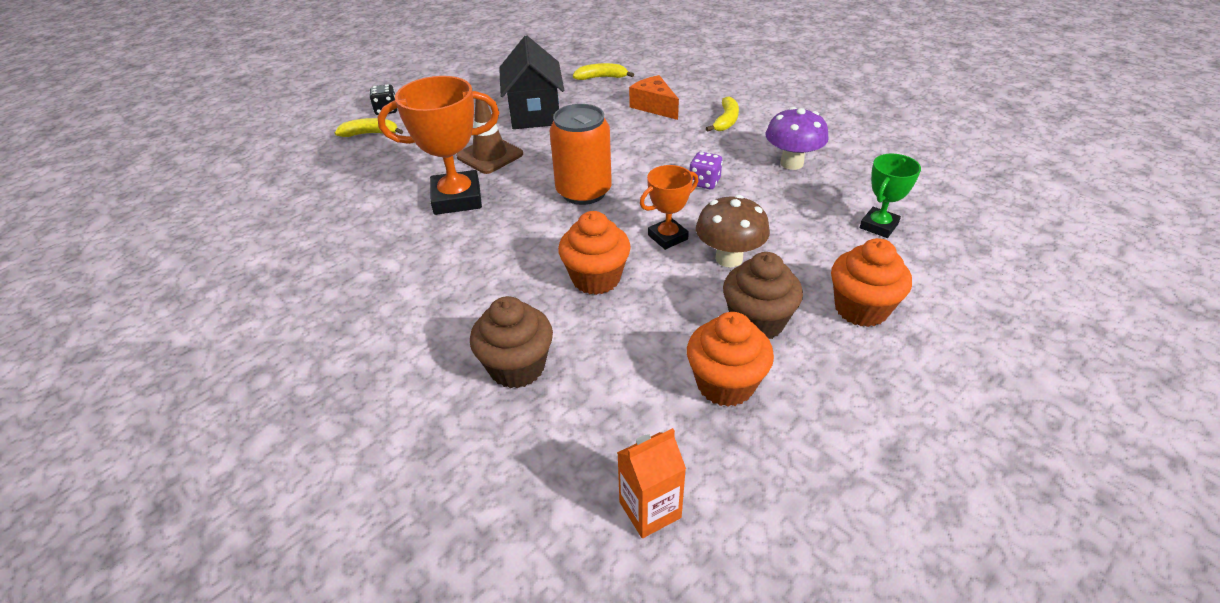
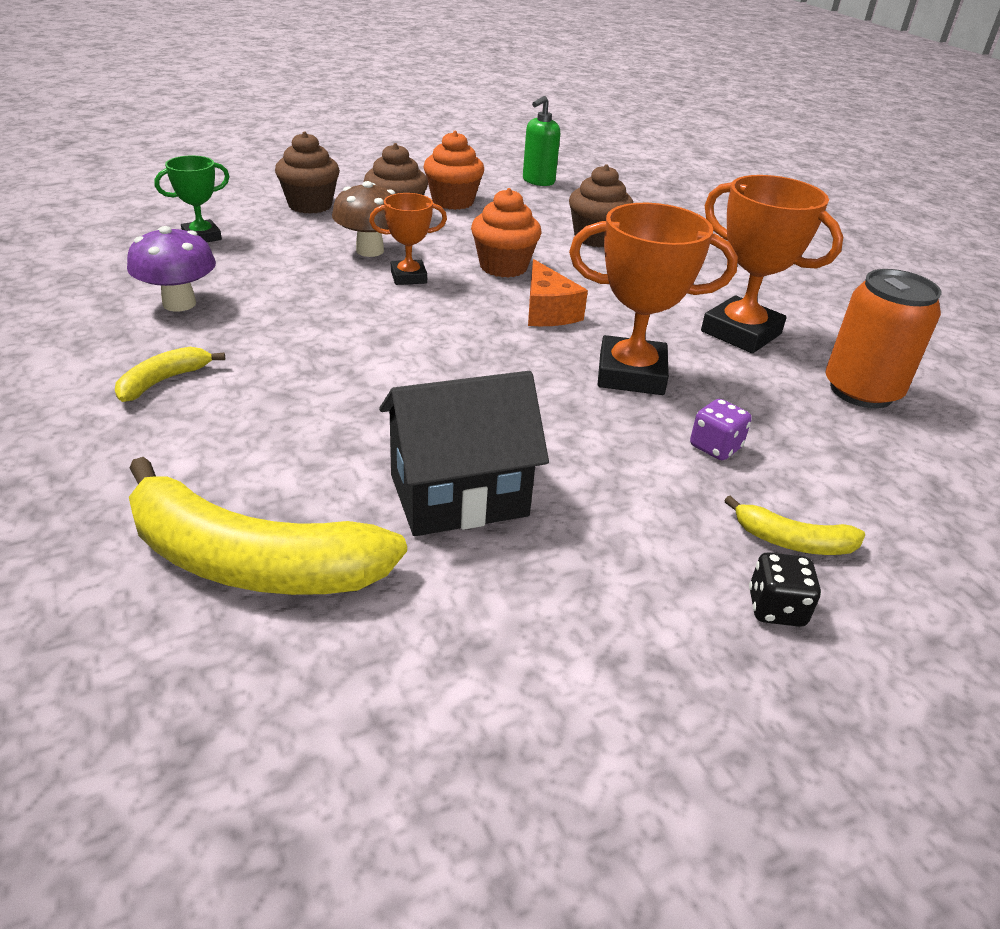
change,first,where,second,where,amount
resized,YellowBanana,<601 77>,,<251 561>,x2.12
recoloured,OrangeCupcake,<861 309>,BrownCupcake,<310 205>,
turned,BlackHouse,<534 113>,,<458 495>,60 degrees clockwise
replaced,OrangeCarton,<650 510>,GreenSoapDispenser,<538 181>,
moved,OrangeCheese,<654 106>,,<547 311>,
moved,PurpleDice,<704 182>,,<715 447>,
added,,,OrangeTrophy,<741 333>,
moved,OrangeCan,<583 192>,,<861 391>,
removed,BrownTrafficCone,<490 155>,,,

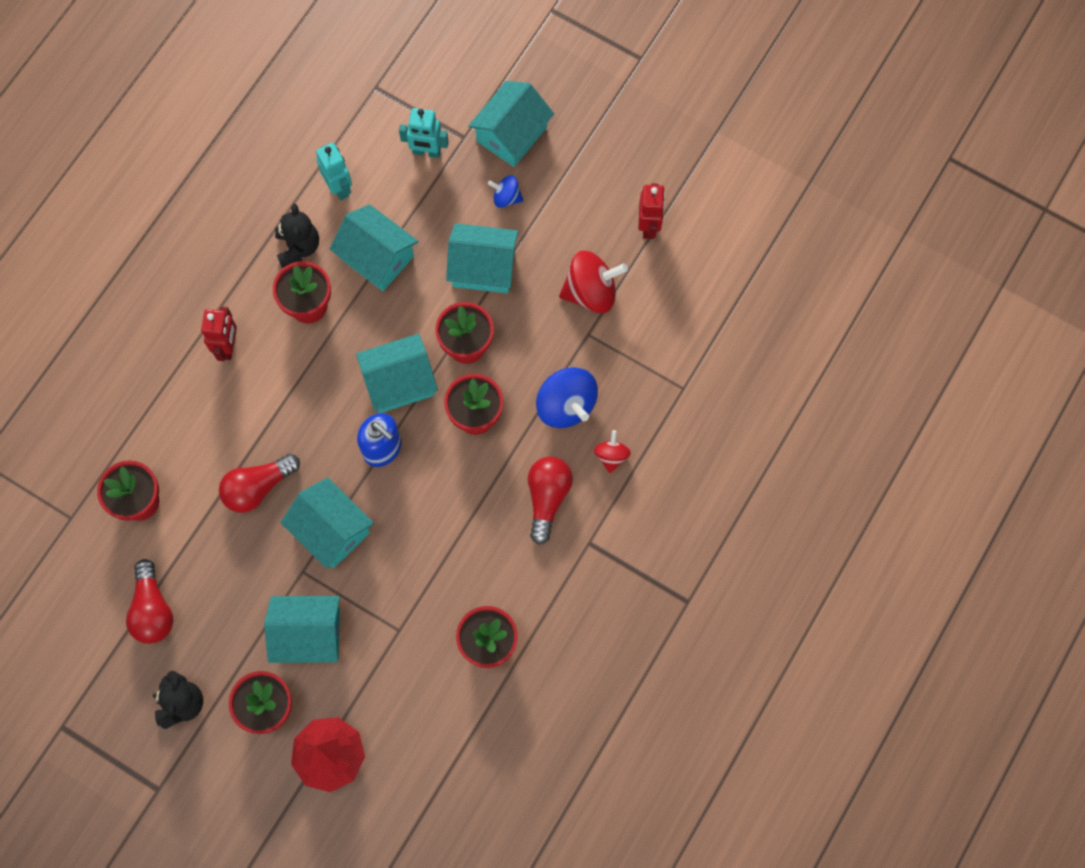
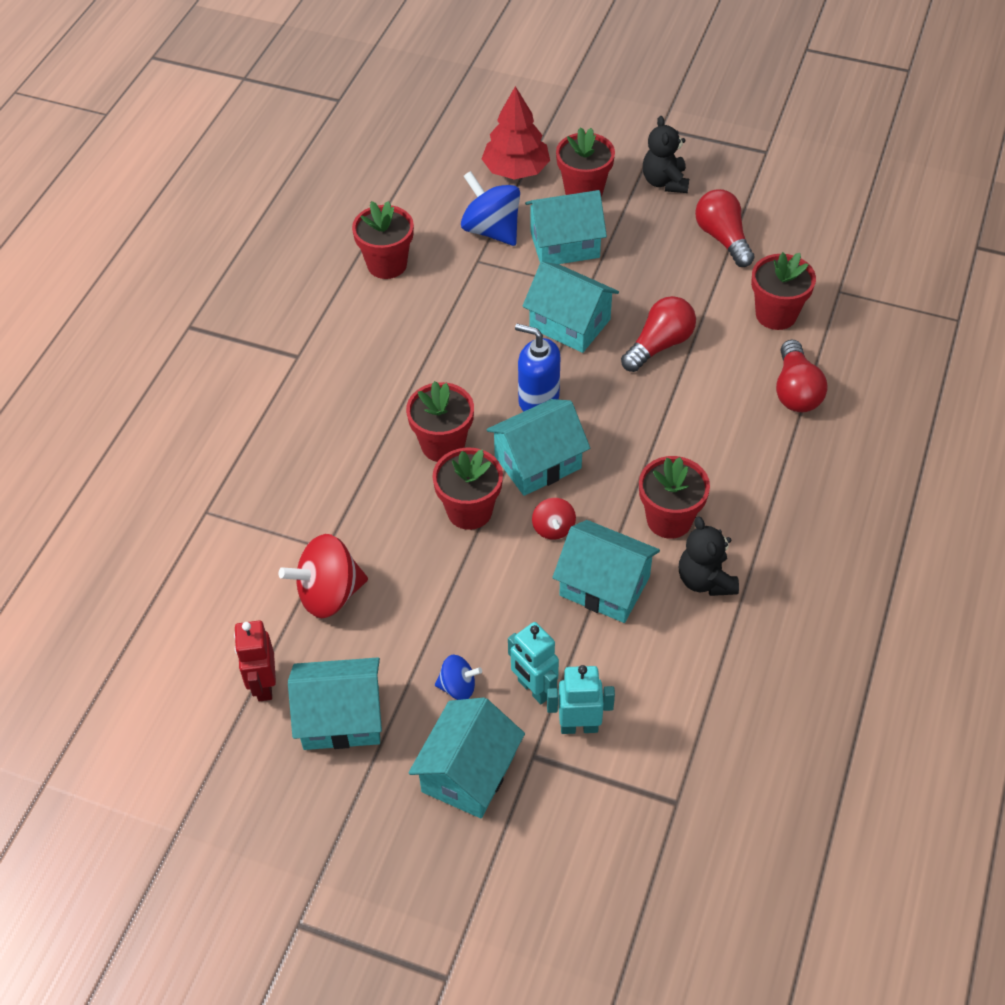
change,first,where,second,where,amount
moved,TurquoiseHouse,<483 268>,,<341 717>,
moved,BlueSpinningTop,<566 405>,,<491 230>,
moved,TurquoiseRobot,<339 187>,,<534 689>,
moved,RedSpinningTop,<611 456>,,<553 528>,
moved,RedLightBulb,<547 498>,,<795 391>,
removed,RedRobot,<228 346>,,,

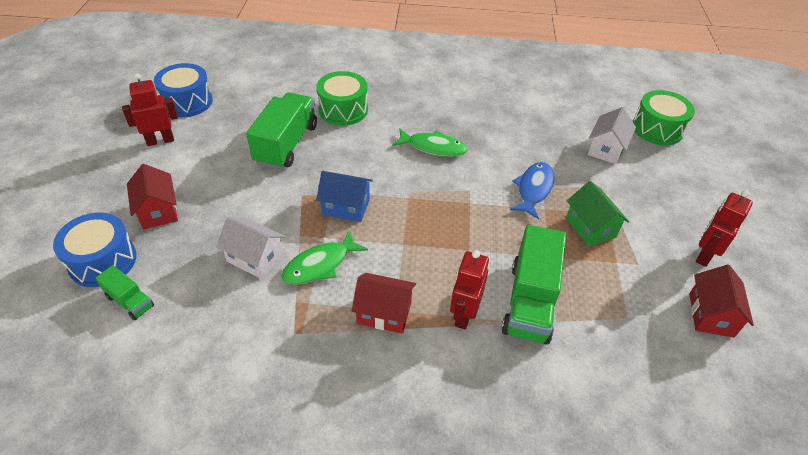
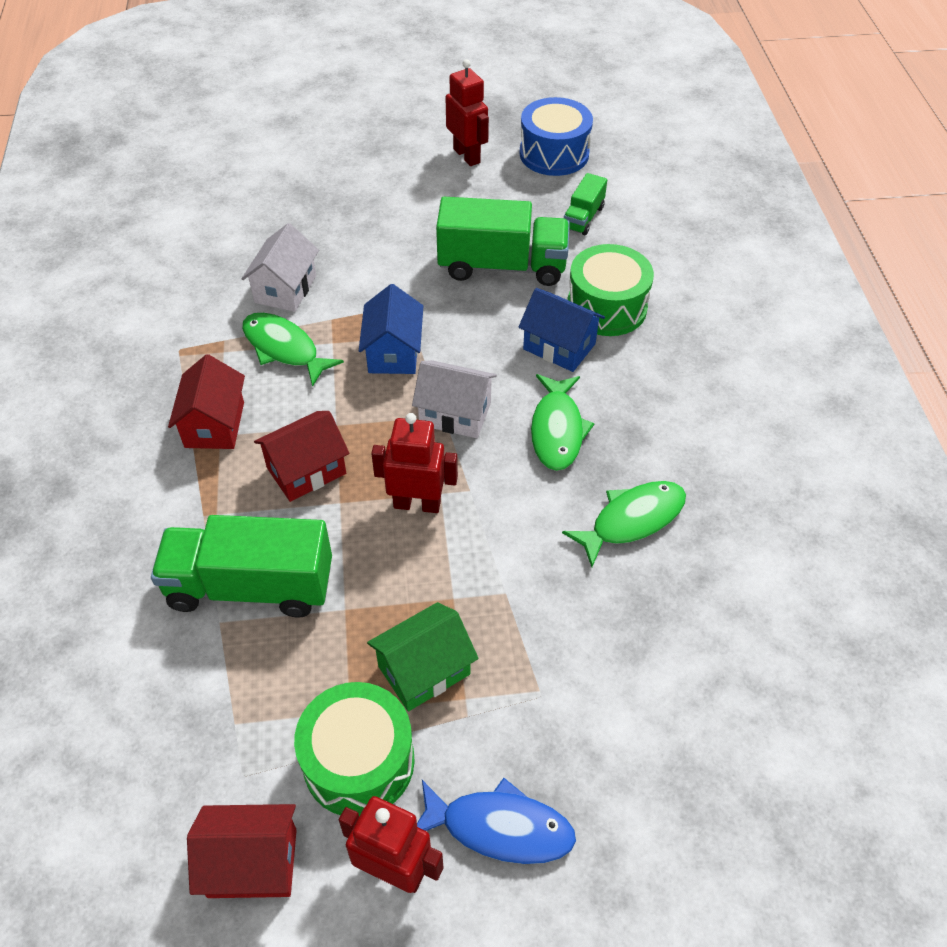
change,first,where,second,where,amount
moved,RedHouse,<158 211>,,<306 470>,
moved,GreenDrum,<657 129>,,<359 761>,
moved,RedRobot,<463 315>,,<417 504>,
moved,WhiteHouse,<606 149>,,<455 414>,
moved,BlueFish,<533 189>,,<499 827>,
added,,,BlueHouse,<559 346>,
added,,,GreenFish,<632 520>,
moved,GreenTruck,<130 301>,,<583 218>,
removed,BlueDrum,<103 261>,,,

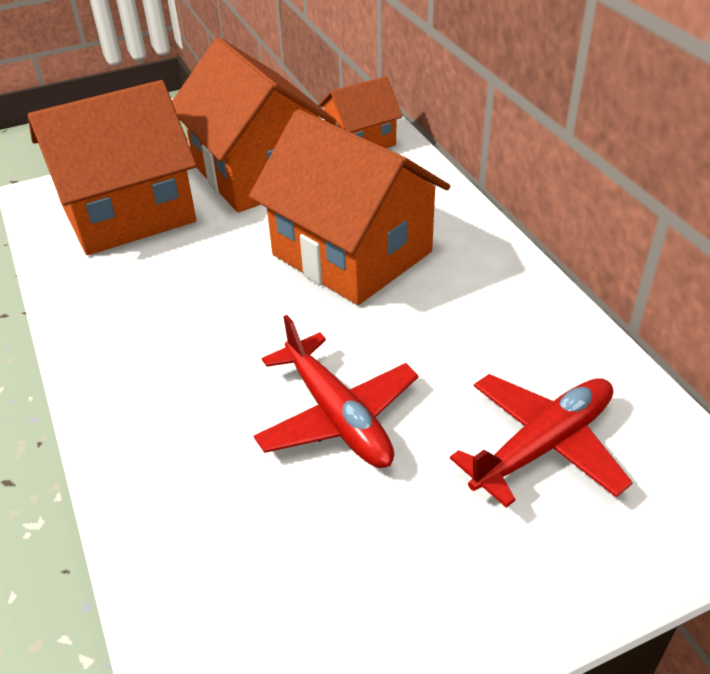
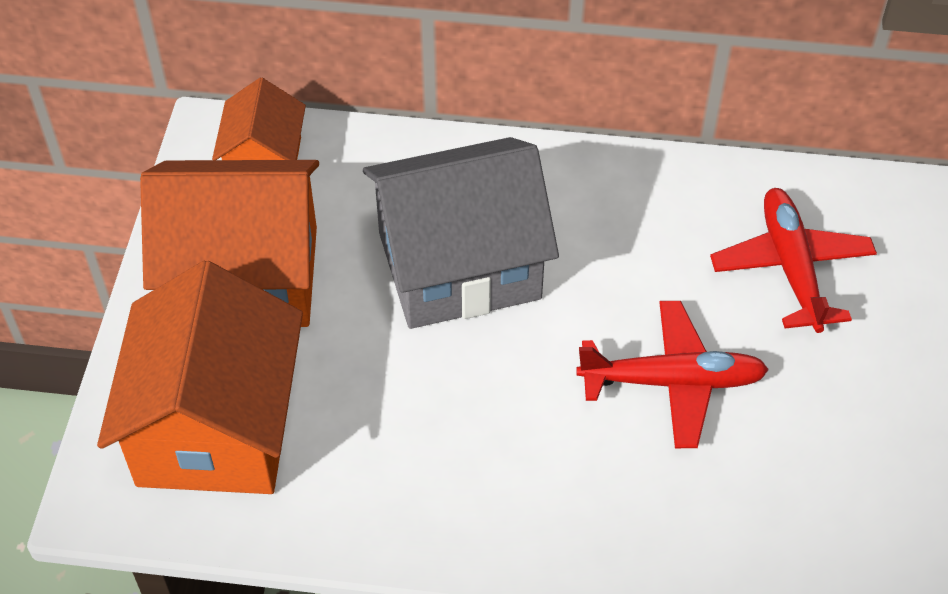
change,first,where,second,where,amount
recoloured,OrangeHouse,<352 253>,GreyHouse,<459 265>,

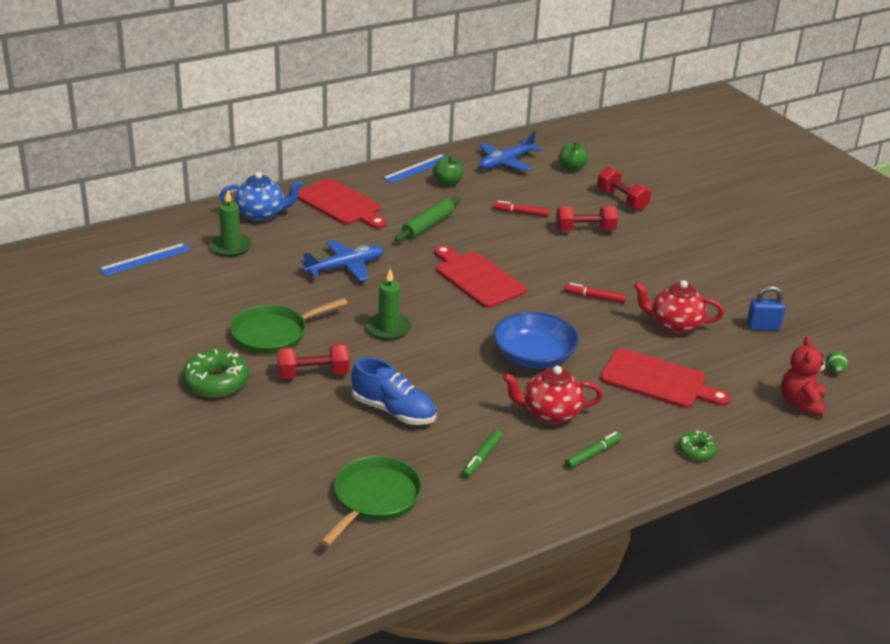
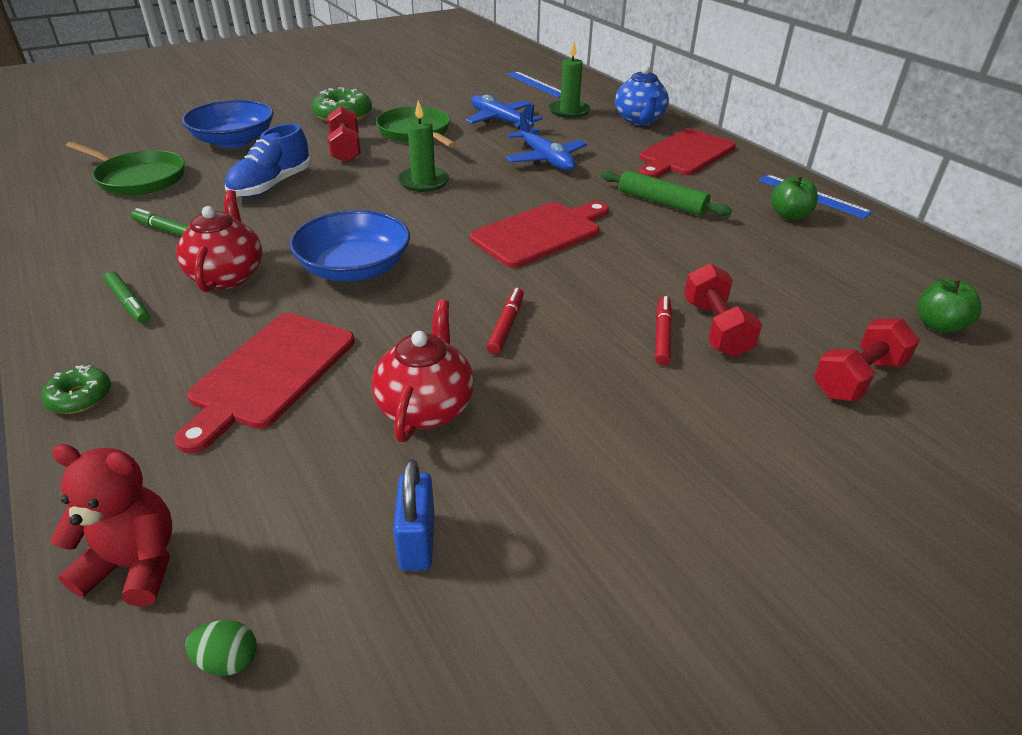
change,first,where,second,where,amount
added,,,BlueBowl,<234 141>,
moved,BluePlane,<506 162>,,<500 121>,
moved,RedMarker,<521 213>,,<662 335>,

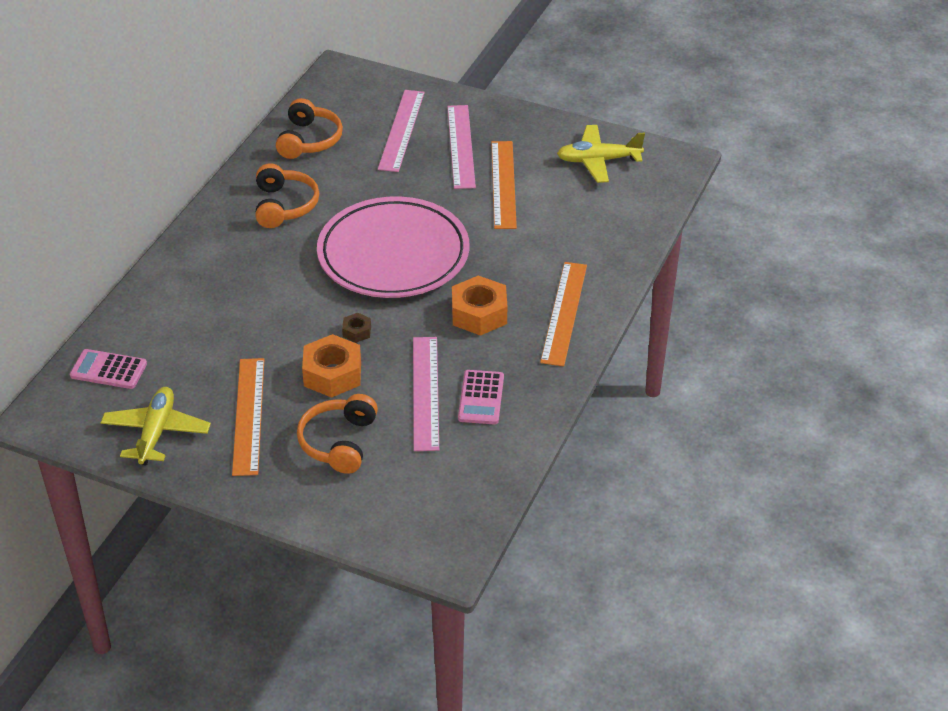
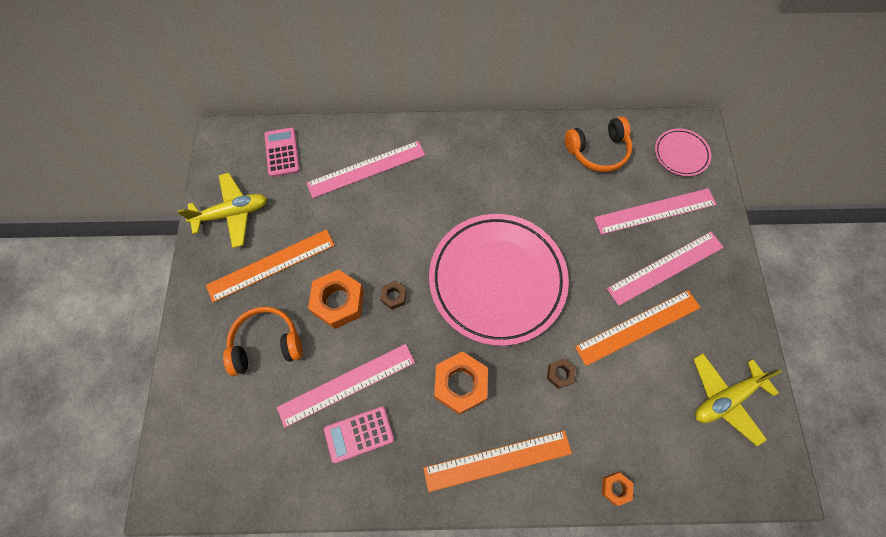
change,first,where,second,where,amount
added,,,PinkRuler,<366 169>,
added,,,BrownNut,<560 374>,
added,,,OrangeNut,<615 488>,
added,,,PinkPlate,<681 154>,
turned,YellowPlane,<598 161>,,<725 398>,90 degrees counterclockwise
removed,OrangeHeadphones,<284 206>,,,

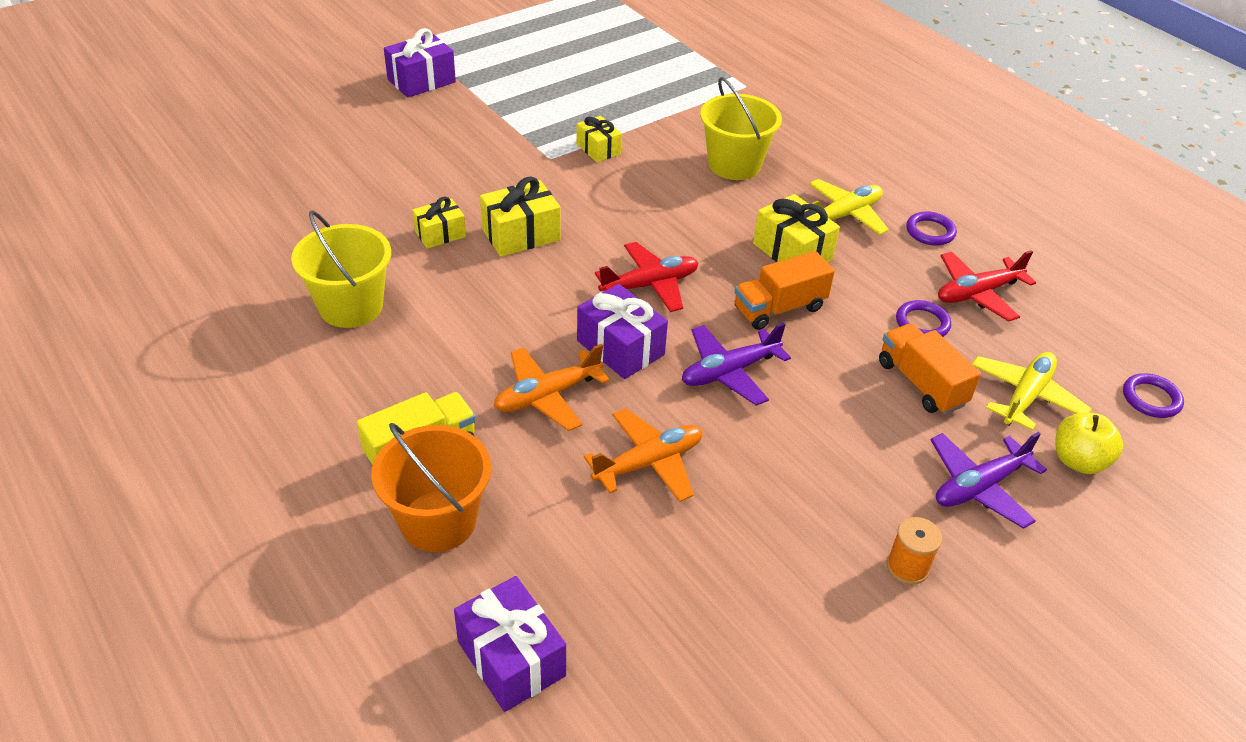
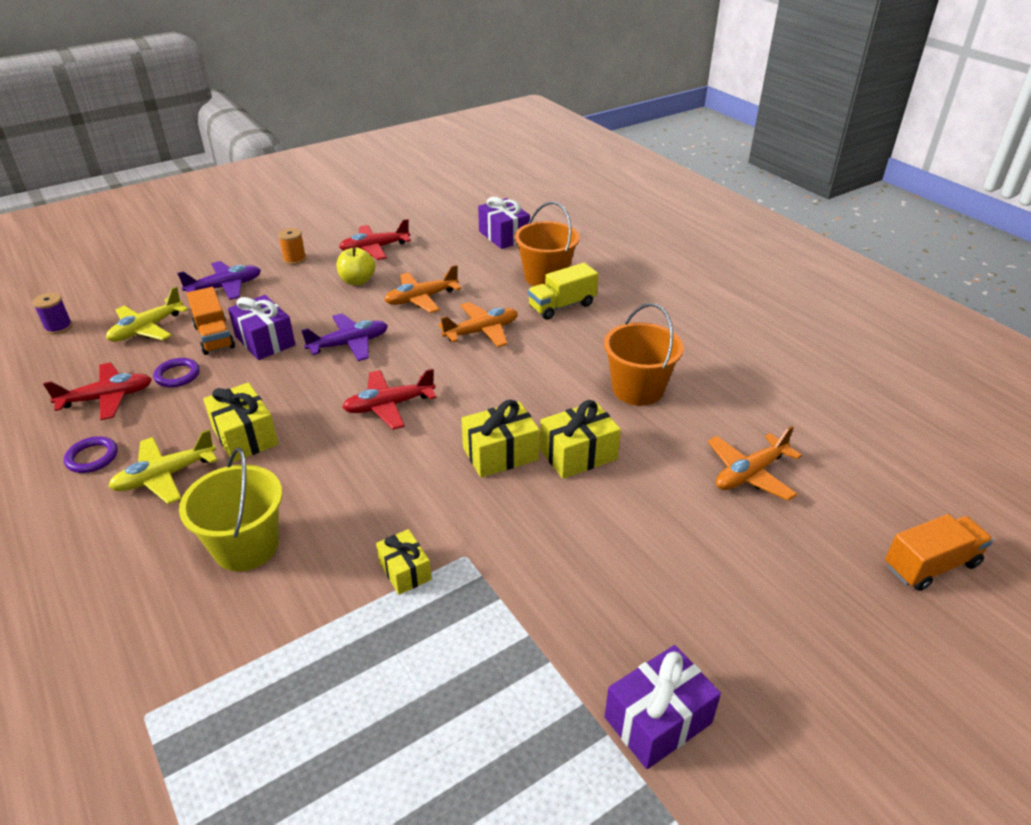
change,first,where,second,where,amount
replaced,PurpleRing,<1151 399>,PurpleSpool,<58 327>,
moved,PurpleGift,<620 348>,,<265 341>,
moved,YellowApple,<1078 461>,,<357 281>,
added,,,RedPlane,<375 248>,
resized,YellowGift,<440 234>,,<578 454>,x1.55
recoloured,YellowBucket,<351 306>,OrangeBucket,<637 389>,
added,,,OrangePlane,<750 474>,
moved,OrangeTruck,<779 308>,,<931 565>,

